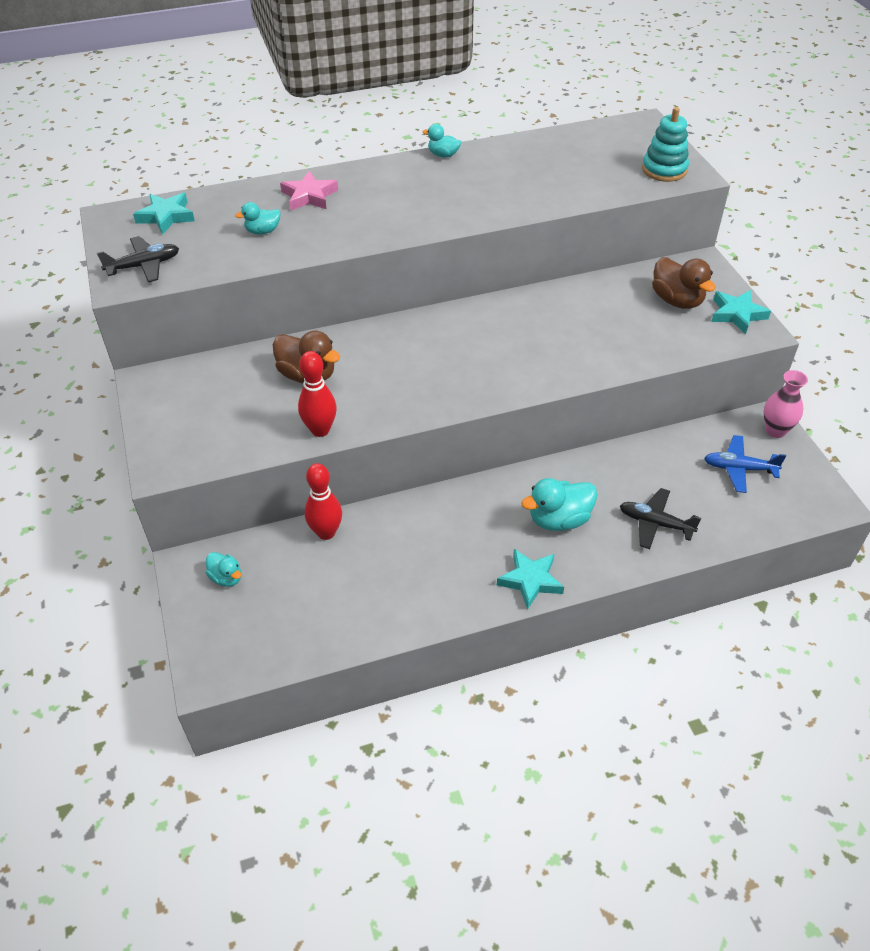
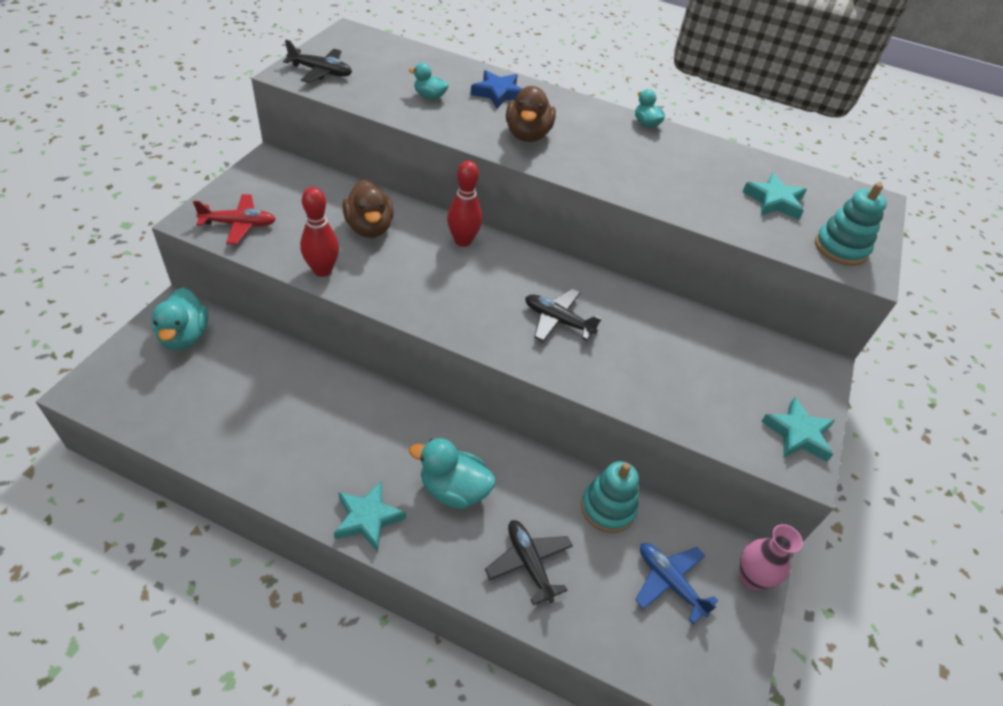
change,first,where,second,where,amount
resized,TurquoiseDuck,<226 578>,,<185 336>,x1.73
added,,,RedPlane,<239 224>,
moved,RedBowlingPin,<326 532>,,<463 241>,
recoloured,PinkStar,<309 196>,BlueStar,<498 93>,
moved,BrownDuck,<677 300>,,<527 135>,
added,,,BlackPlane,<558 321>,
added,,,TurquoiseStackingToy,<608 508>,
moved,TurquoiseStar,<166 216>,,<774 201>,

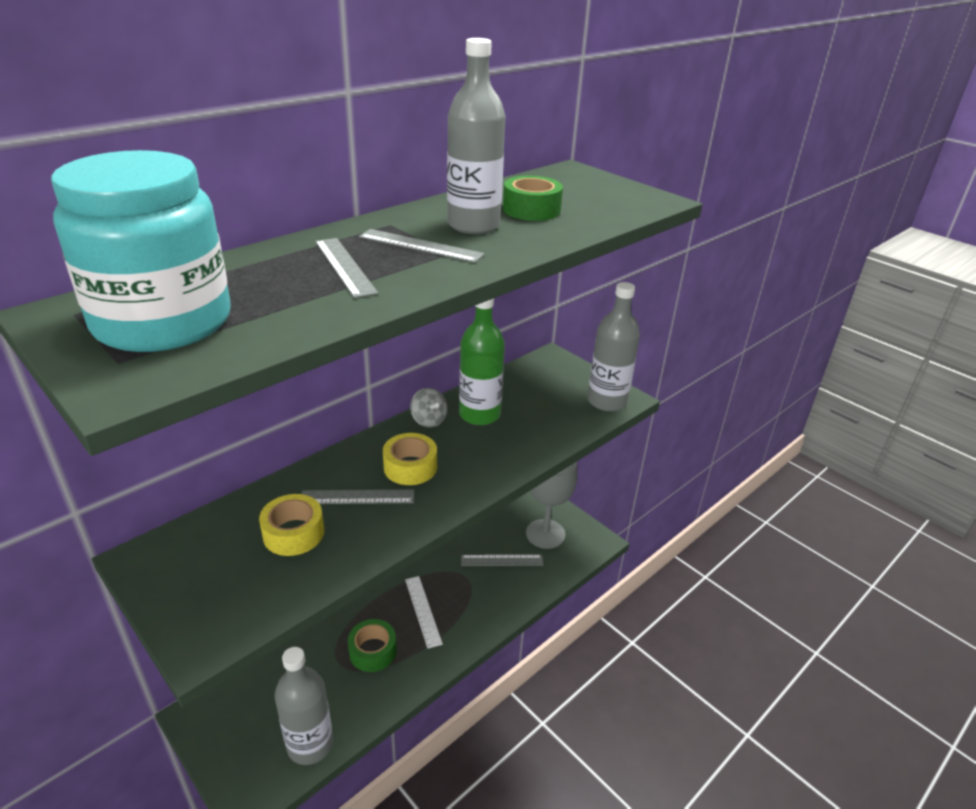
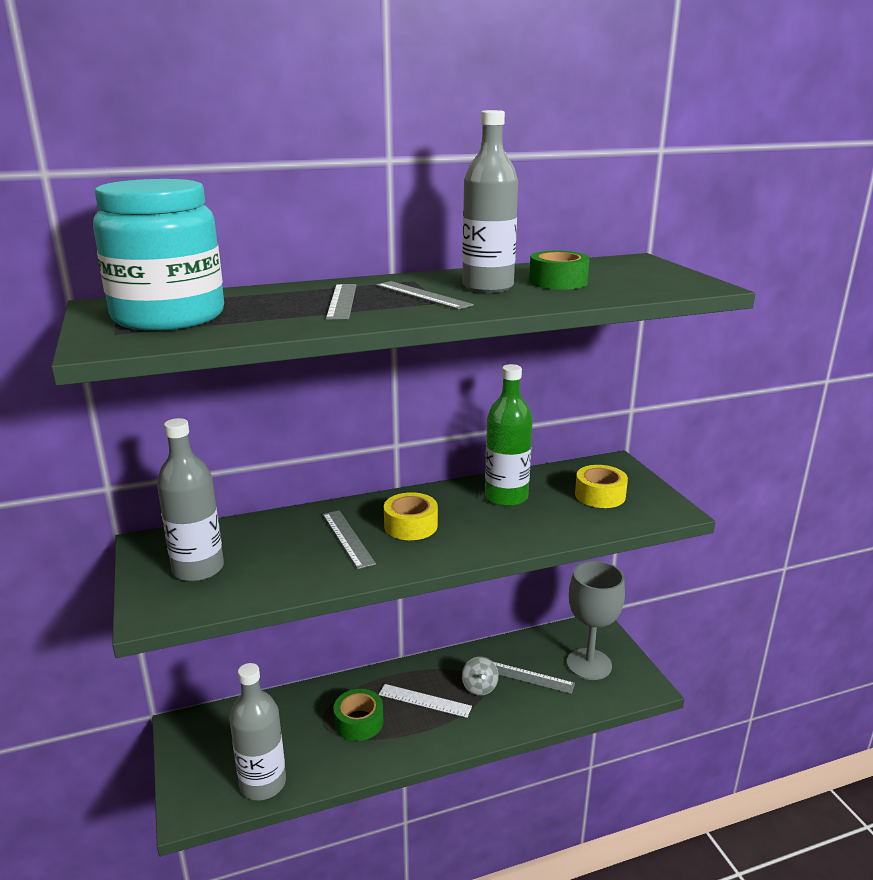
change,first,where,second,where,amount
moved,GreyBottle,<607 401>,,<198 569>,
turned,GreyRuler,<357 497>,,<348 538>,45 degrees clockwise
turned,WhiteRuler,<423 610>,,<424 700>,75 degrees counterclockwise
moved,GreySpinningTop,<429 420>,,<479 687>,
moved,YellowTape,<293 533>,,<600 495>,

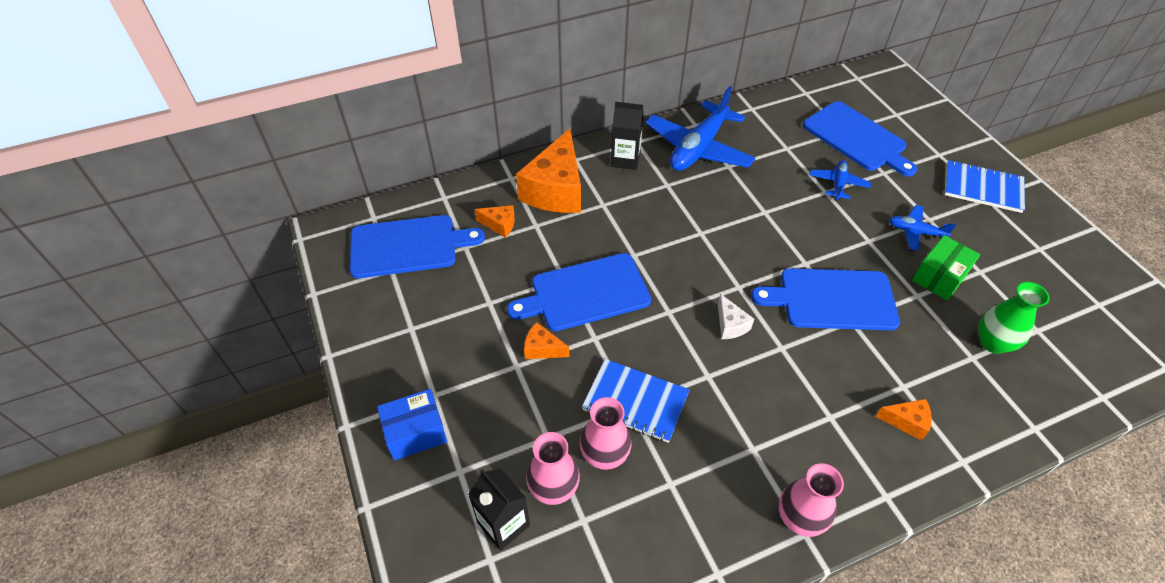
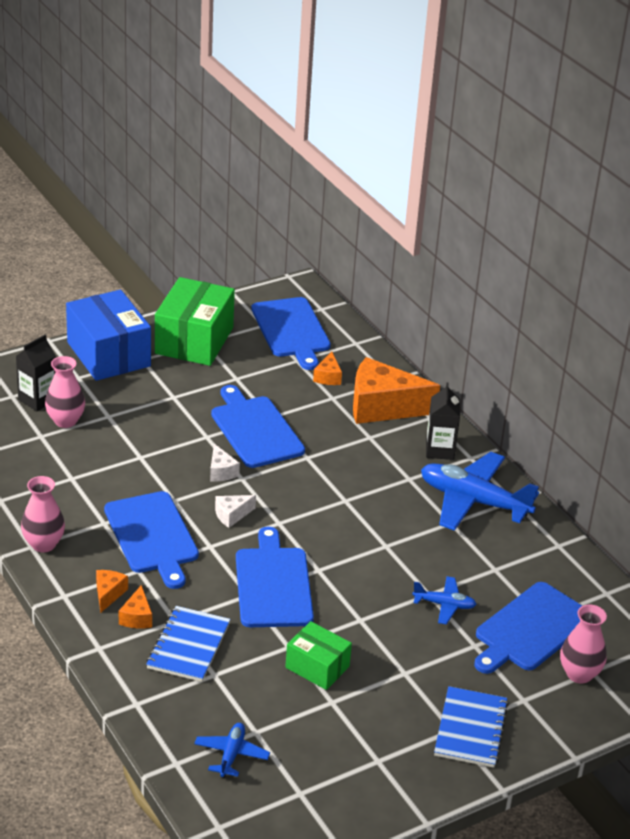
change,first,where,second,where,amount
resized,BlueBox,<415 432>,,<109 354>,x1.77
moved,OrangeCheese,<542 349>,,<108 594>,
added,,,BlueCuttingBoard,<152 536>,
moved,BlueNotebook,<635 401>,,<188 646>,
added,,,GreenBox,<194 340>,
moved,BluePlane,<915 232>,,<231 754>,
added,,,WhiteCheese,<221 472>,
moved,PinkVase,<604 455>,,<579 674>,
removed,GreenVase,<993 343>,,,

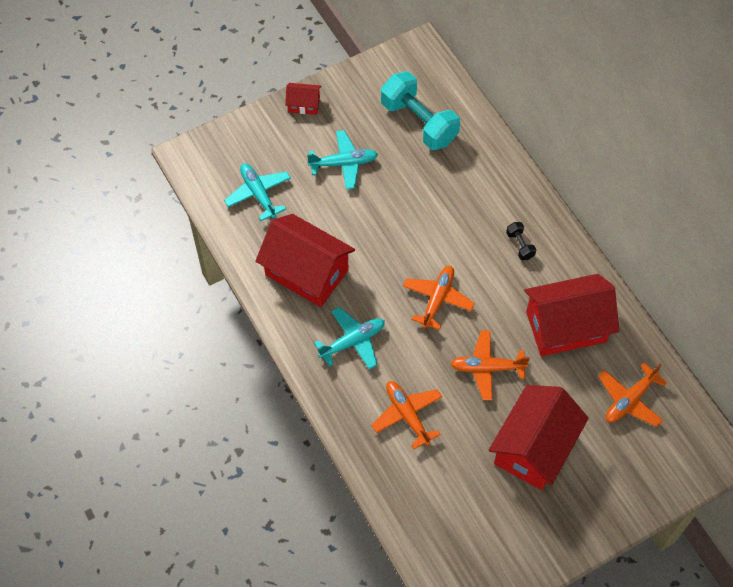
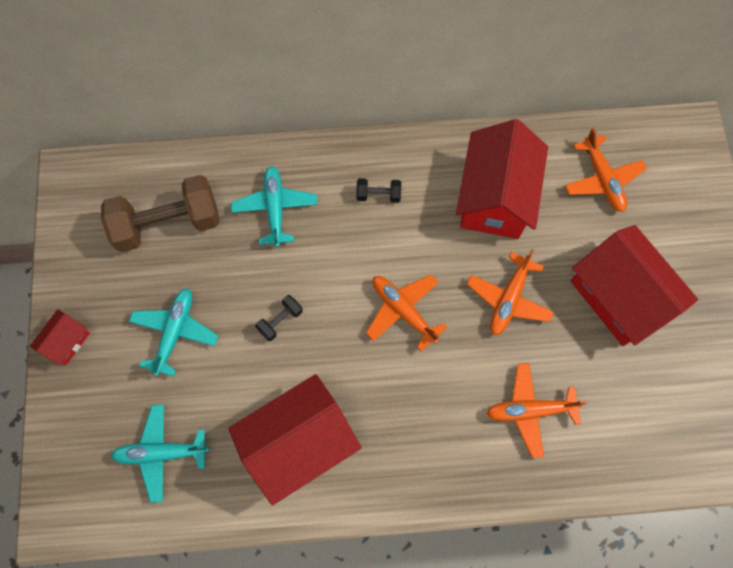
change,first,where,second,where,amount
recoloured,TurquoiseDumbbell,<419 122>,BrownDumbbell,<168 224>,
moved,TurquoisePlane,<353 341>,,<275 208>,
added,,,BlackDumbbell,<280 321>,

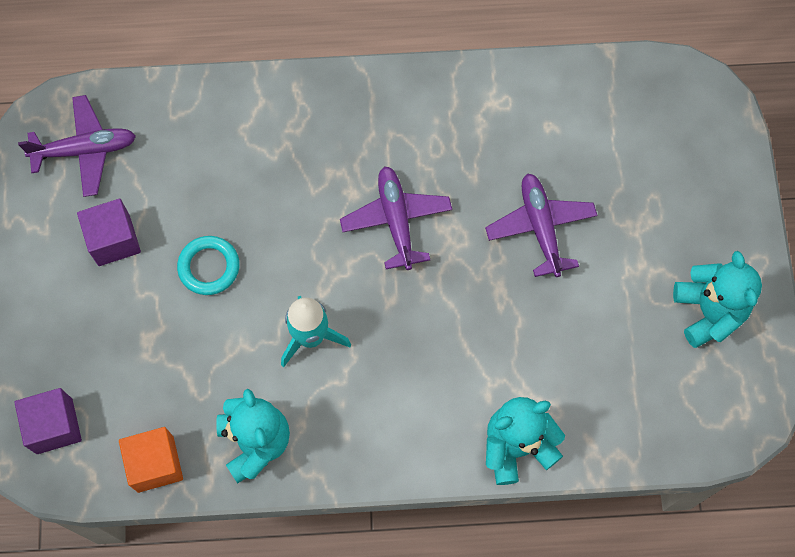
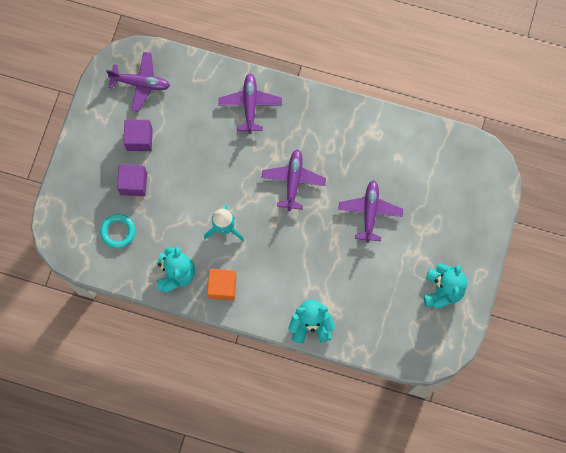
change,first,where,second,where,amount
moved,TurquoiseRing,<209 267>,,<118 231>,
moved,PurpleCube,<54 426>,,<133 183>,
moved,OrangeCube,<155 464>,,<222 287>,
added,,,PurplePlane,<250 105>,

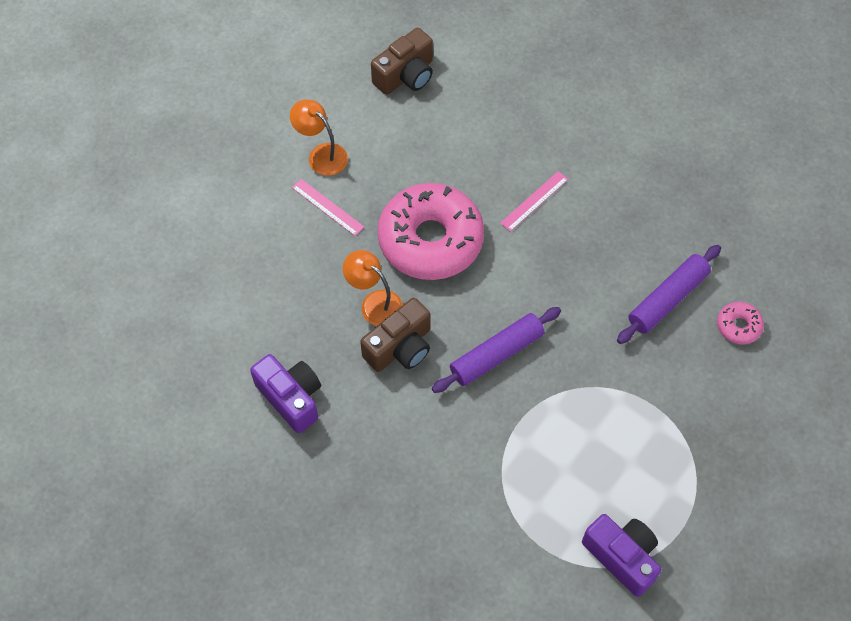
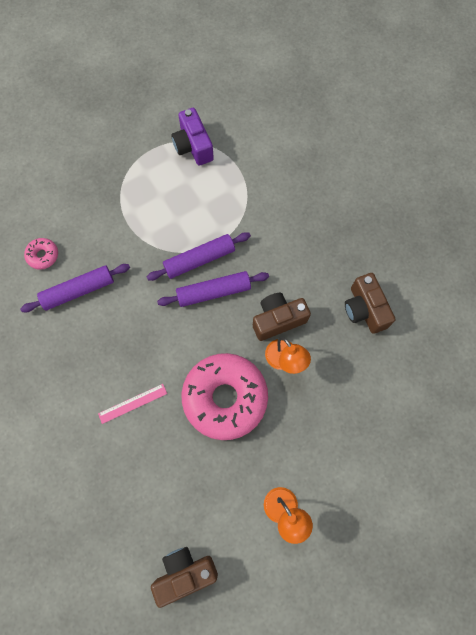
change,first,where,second,where,amount
added,,,PurpleRollingPin,<199 260>,
recoloured,PurpleCamera,<291 398>,BrownCamera,<364 309>,
removed,PinkRuler,<328 207>,,,

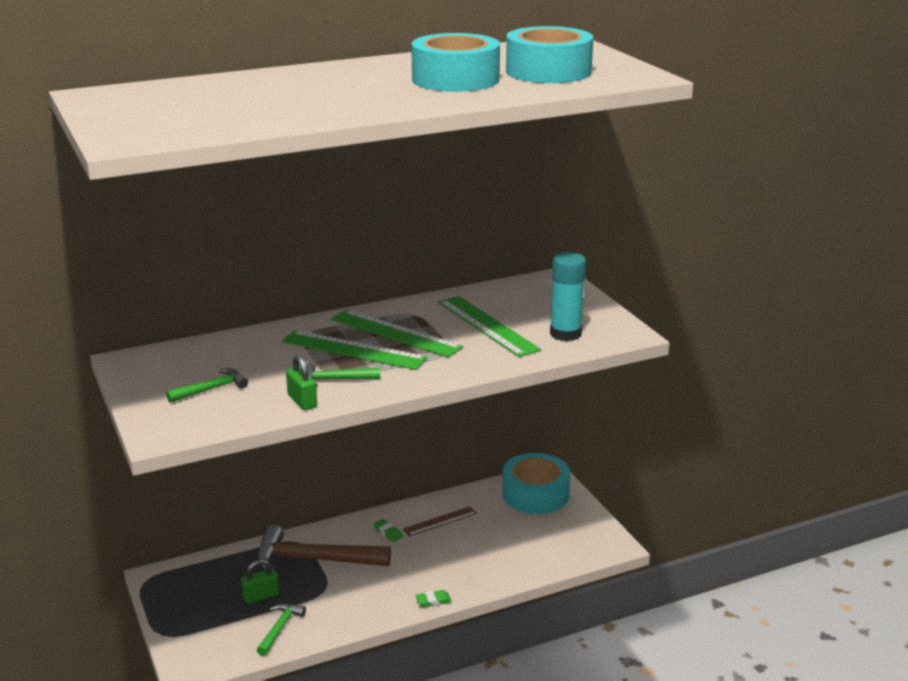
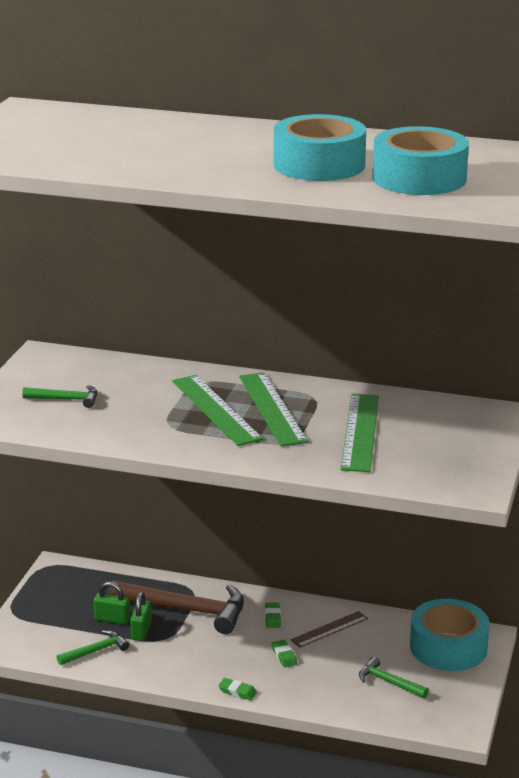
change,first,where,second,where,amount
turned,BrownHammer,<314 559>,,<186 610>,150 degrees clockwise
moved,GreenPadlock,<302 401>,,<141 631>,
added,,,GreenEraser,<284 656>,
turned,BrownRuler,<440 521>,,<329 629>,45 degrees counterclockwise
moved,GreenHammer,<336 379>,,<389 682>,
removed,TurquoiseGlueStick,<565 334>,,,

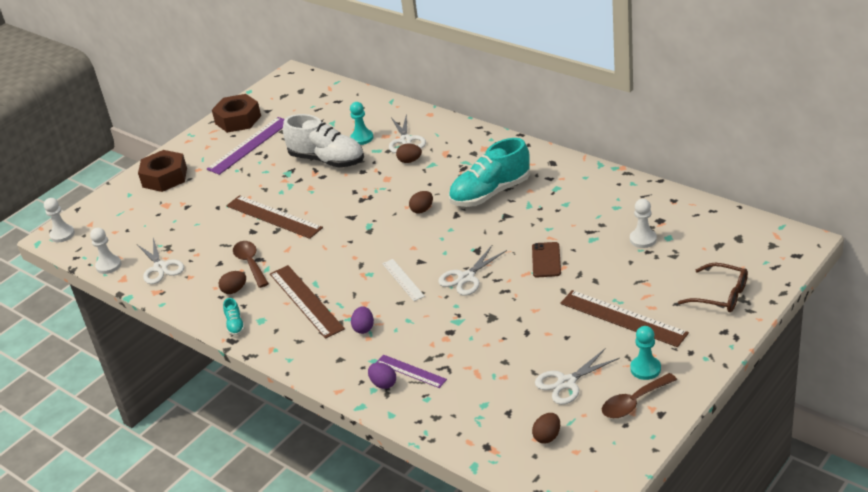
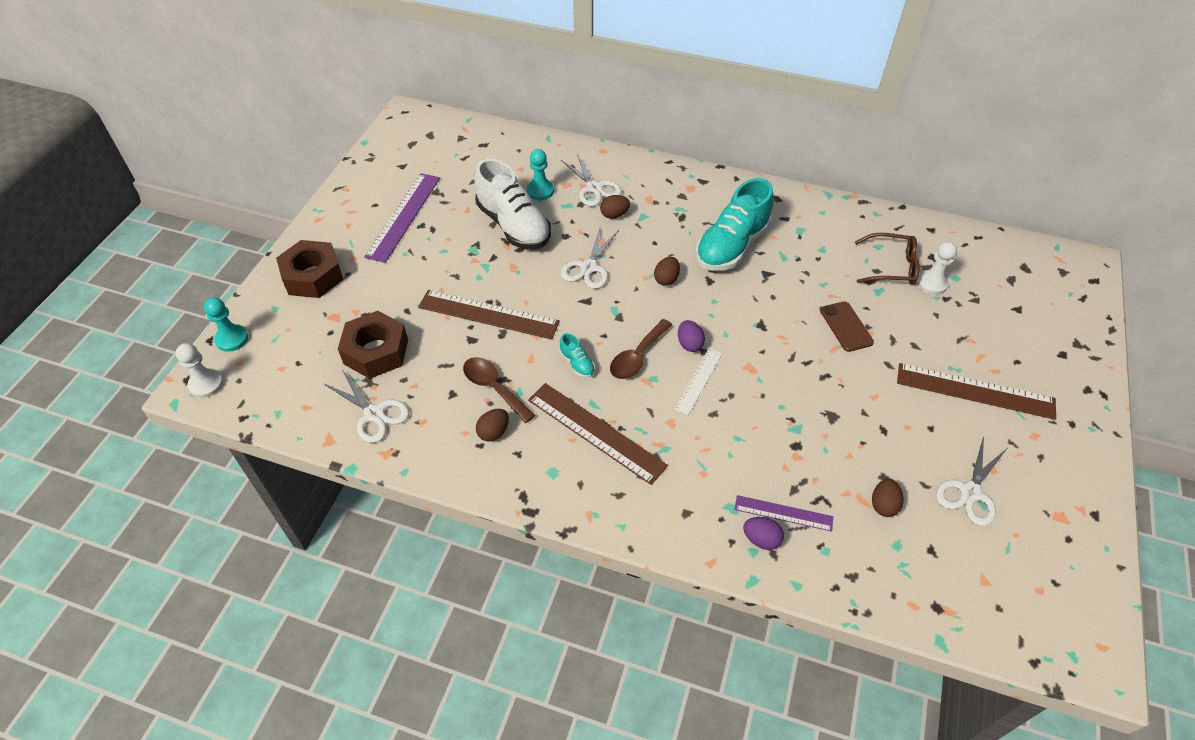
change,first,where,second,where,amount
moved,TurquoisePawn,<645 369>,,<232 339>,
moved,BrownNut,<238 120>,,<376 351>,
turned,WhiteShoe,<327 160>,,<513 225>,45 degrees clockwise
moved,TurquoiseShoe,<235 325>,,<577 363>,
moved,WhiteScissors,<466 278>,,<589 267>,
moved,BrownSpoon,<633 402>,,<637 357>,
turned,WhiteRuler,<403 280>,,<698 380>,75 degrees clockwise
moved,PurpleEgg,<364 328>,,<689 344>,
moved,BrownGlasses,<720 295>,,<891 267>,
moved,BrownEgg,<547 436>,,<883 505>,
removed,WhitePawn,<108 265>,,,

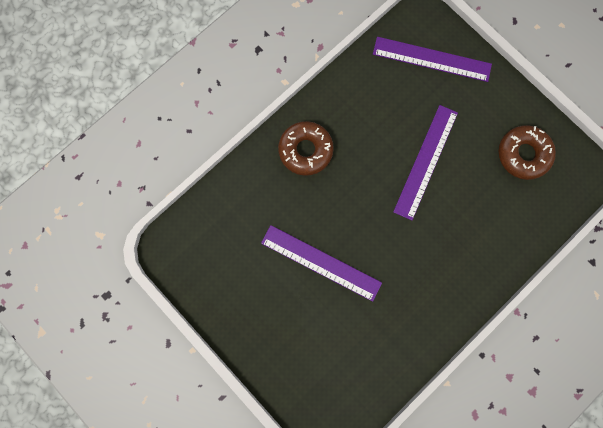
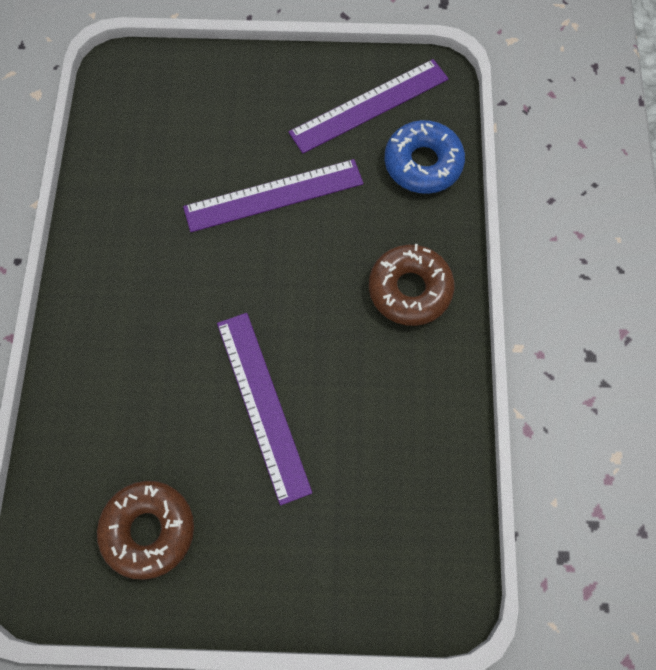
change,first,where,second,where,amount
moved,PurpleRuler,<431 59>,,<369 105>,
added,,,BlueDonut,<423 163>,

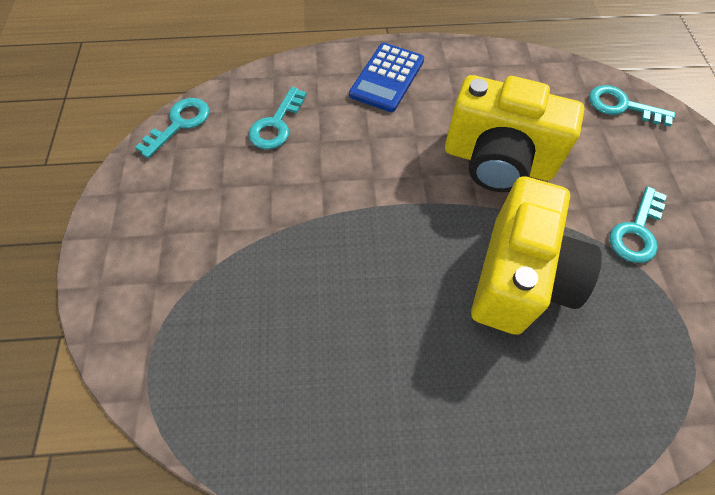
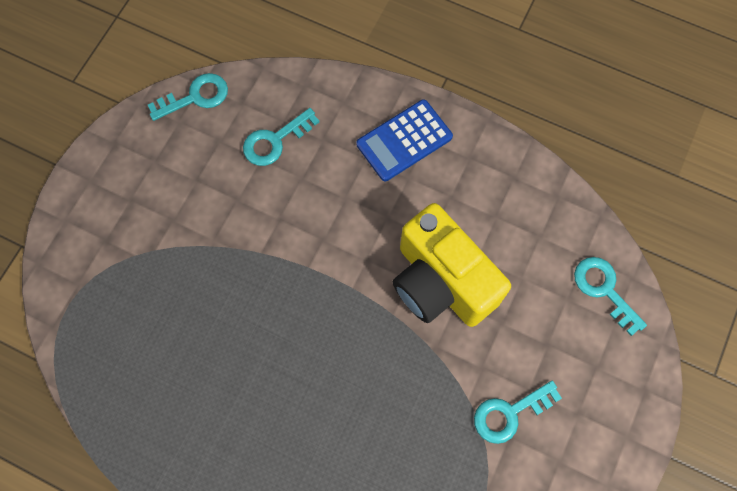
change,first,where,second,where,amount
removed,YellowCamera,<519 278>,,,

